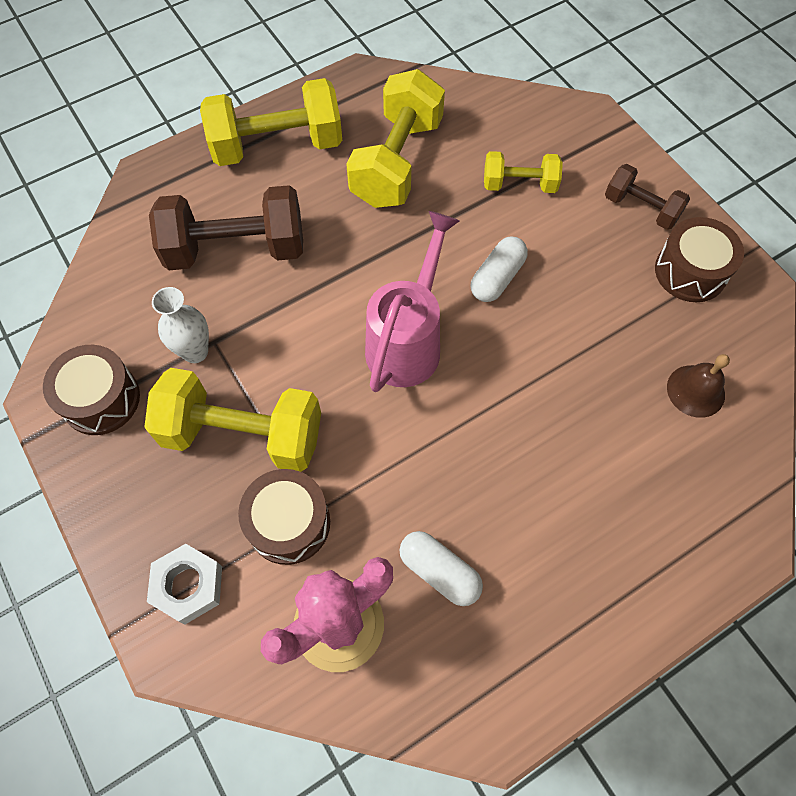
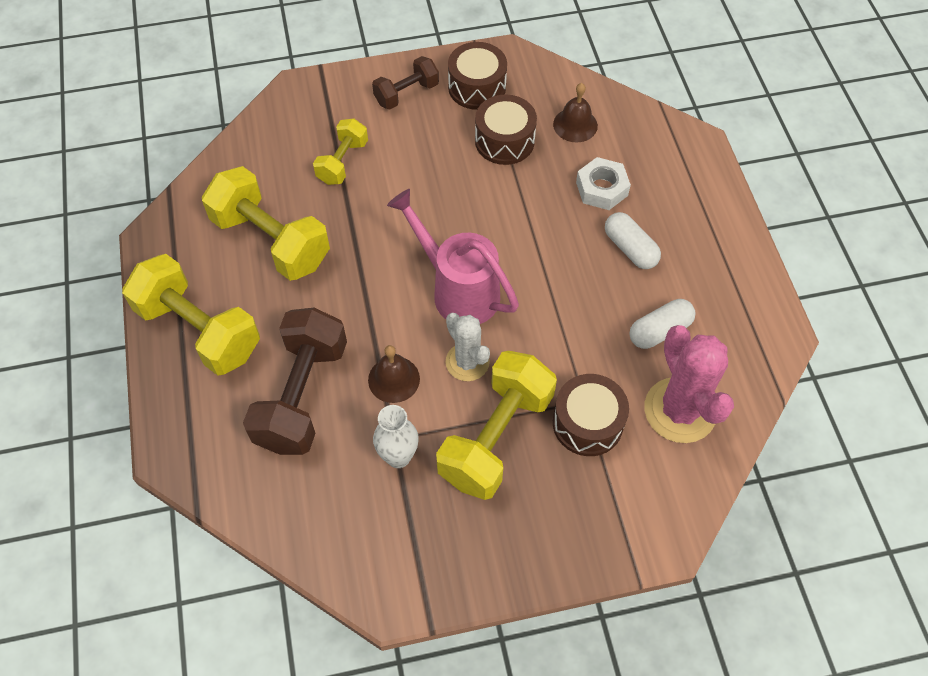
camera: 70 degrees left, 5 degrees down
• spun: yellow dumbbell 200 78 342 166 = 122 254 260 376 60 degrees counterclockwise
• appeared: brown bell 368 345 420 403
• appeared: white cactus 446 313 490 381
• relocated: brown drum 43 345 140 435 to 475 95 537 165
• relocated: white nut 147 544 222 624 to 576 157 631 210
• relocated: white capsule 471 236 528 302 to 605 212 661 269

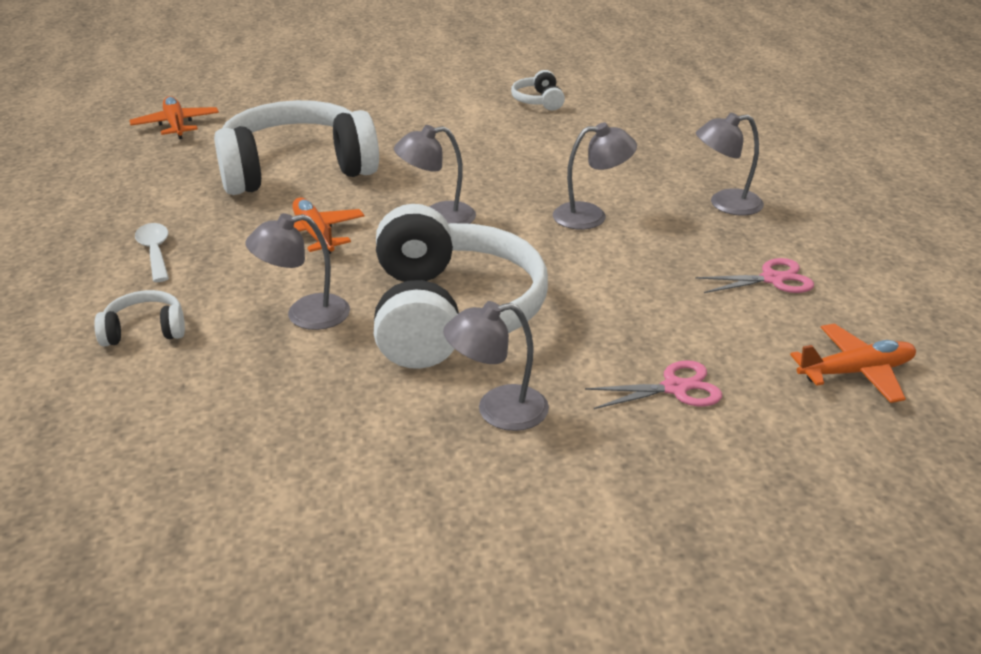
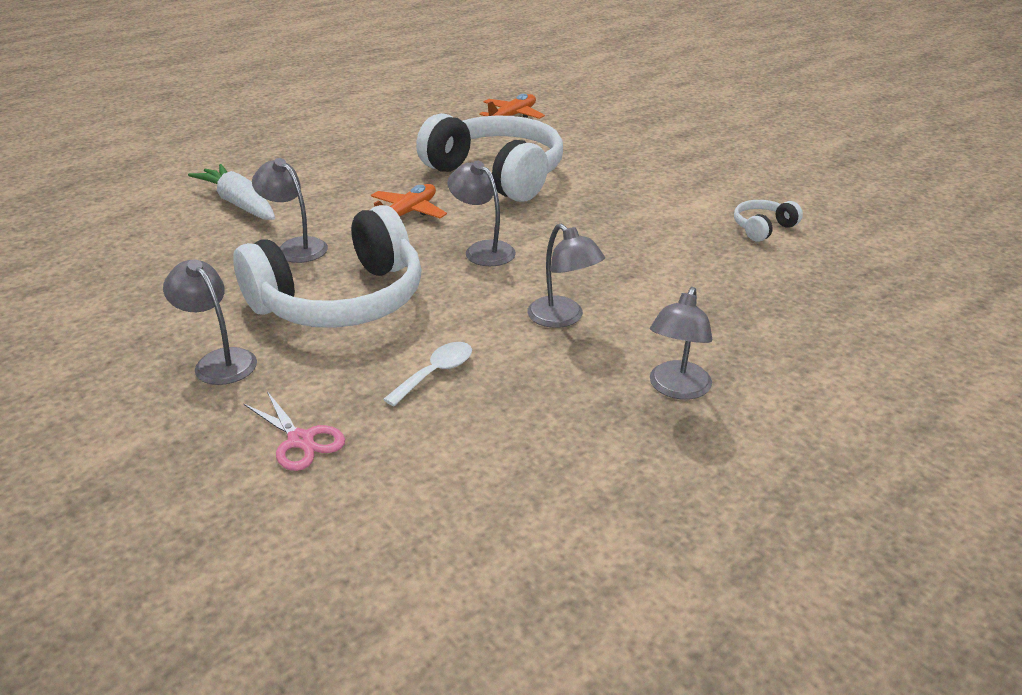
camera: 60 degrees right, 0 degrees up
• exchanged: white headphones 94 290 185 346 to white carrot 188 164 275 220
• relocated: white spoon 135 223 169 282 to 383 342 472 406
• spun: grey lamp 696 113 764 215 = 650 287 712 400 120 degrees counterclockwise
• missing: pink scissors 695 258 814 293
• missing: orange plane 790 323 916 403

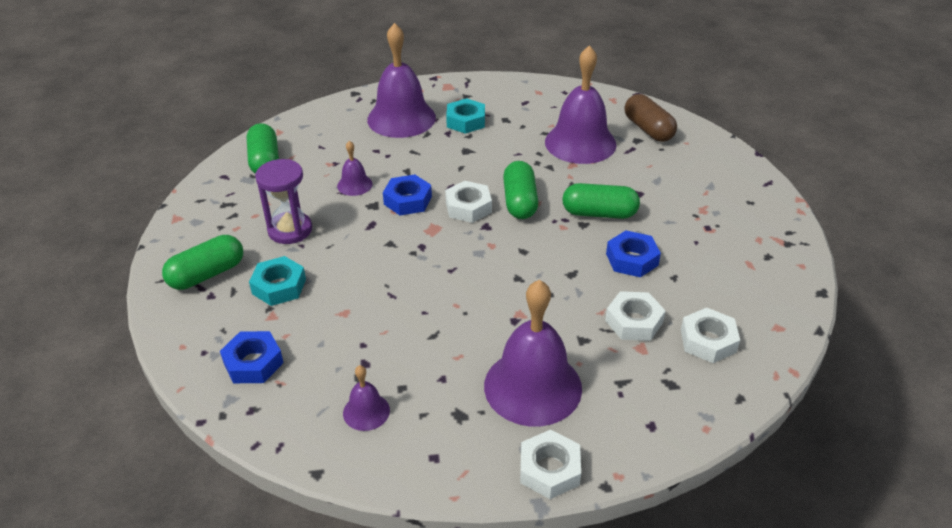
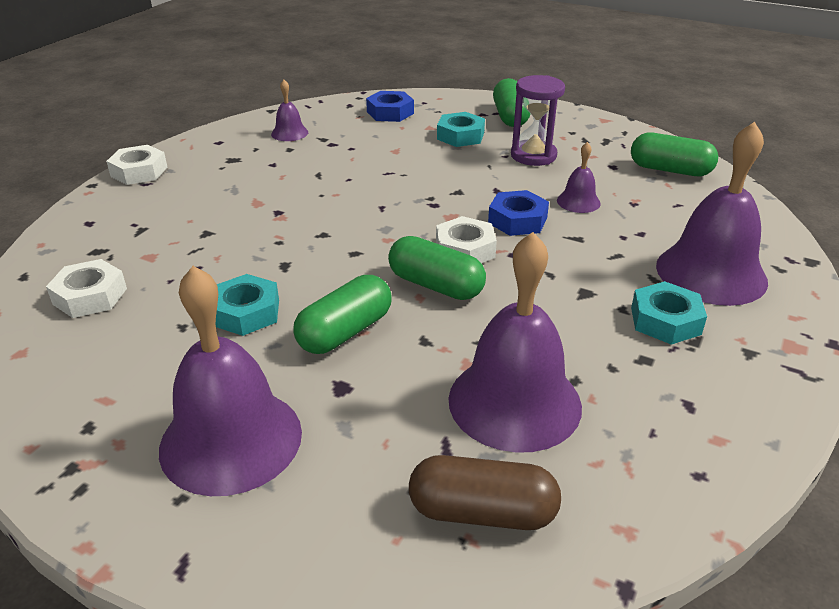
camera: 125 degrees right, 5 degrees down
• relocated: purple bell 484 280 582 427 to 159 266 302 496
• colour: blue nut 606 231 661 278 to turquoise nut 216 274 279 336
• missing: white nut 605 291 666 341

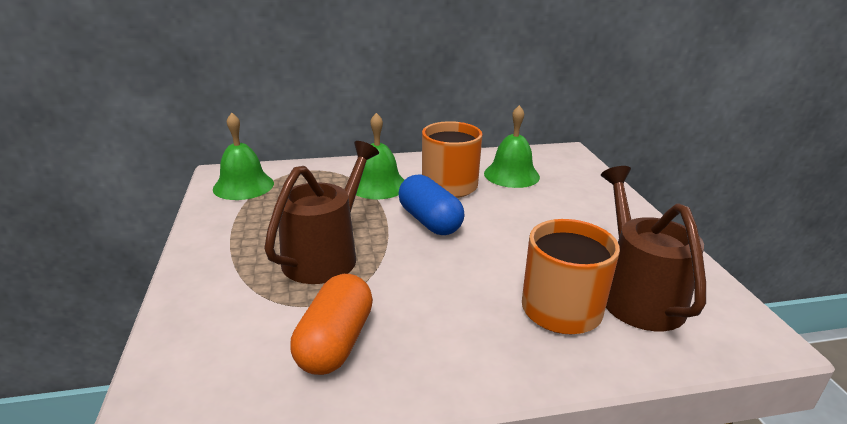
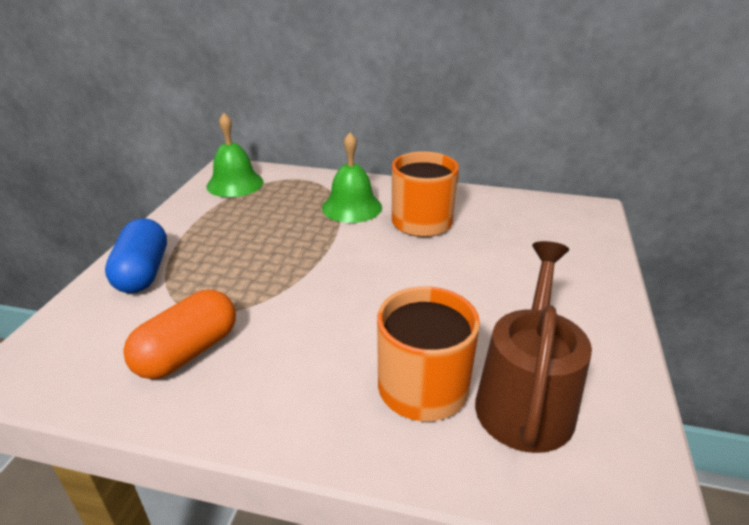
camera: 25 degrees right, 5 degrees up
• relocated: blue capsule 399 174 465 235 to 105 218 167 293
• missing: brown watering can 264 141 379 284
• missing: green bell 484 105 540 188

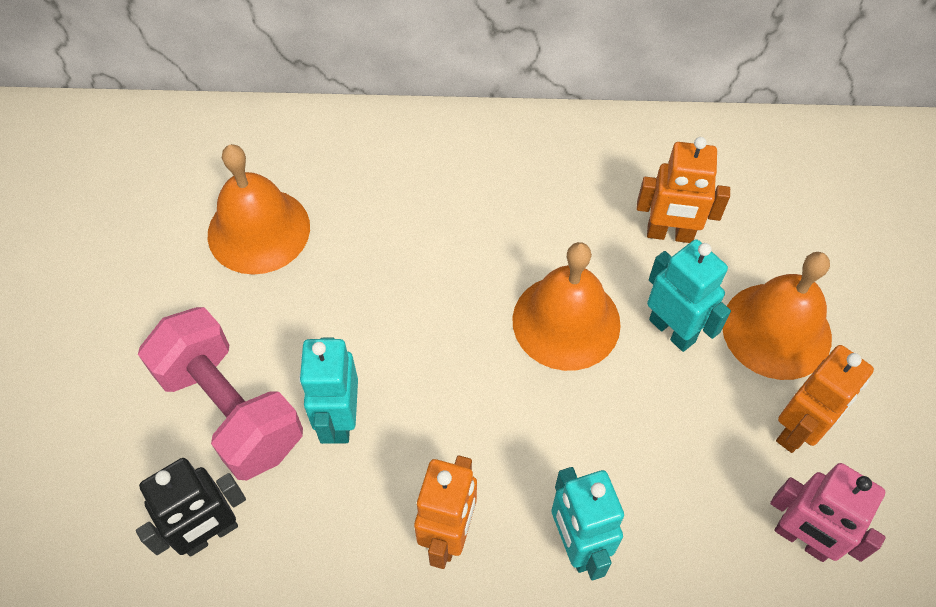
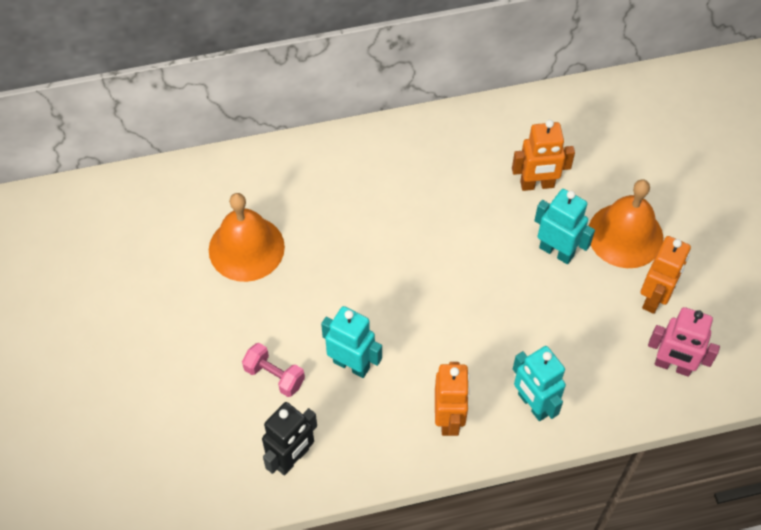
camera: 15 degrees left, 0 degrees up
• size: pink dumbbell 138 307 303 480 = 242 343 305 397 x0.51
• spun: turquoise robot 299 338 358 444 = 321 306 382 378 135 degrees clockwise
• missing: orange bell 512 242 621 371

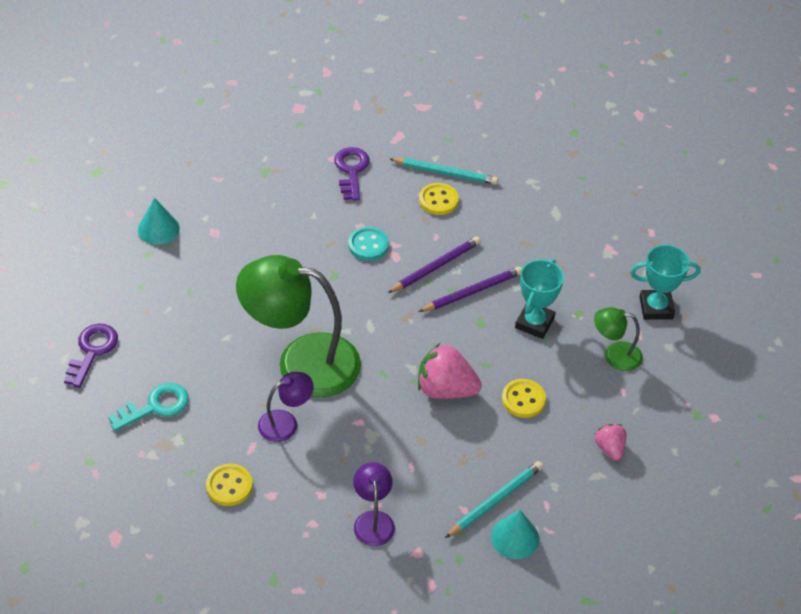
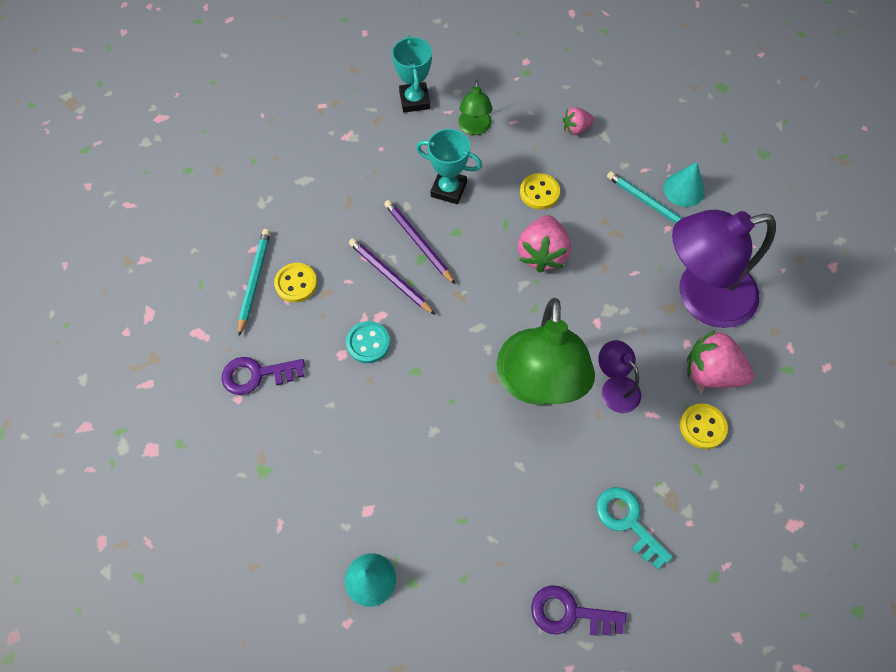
camera: 95 degrees left, 15 degrees up
• size: purple lamp 353 462 395 546 = 672 210 776 328 x2.13
• appeared: pink strawberry 687 330 754 388

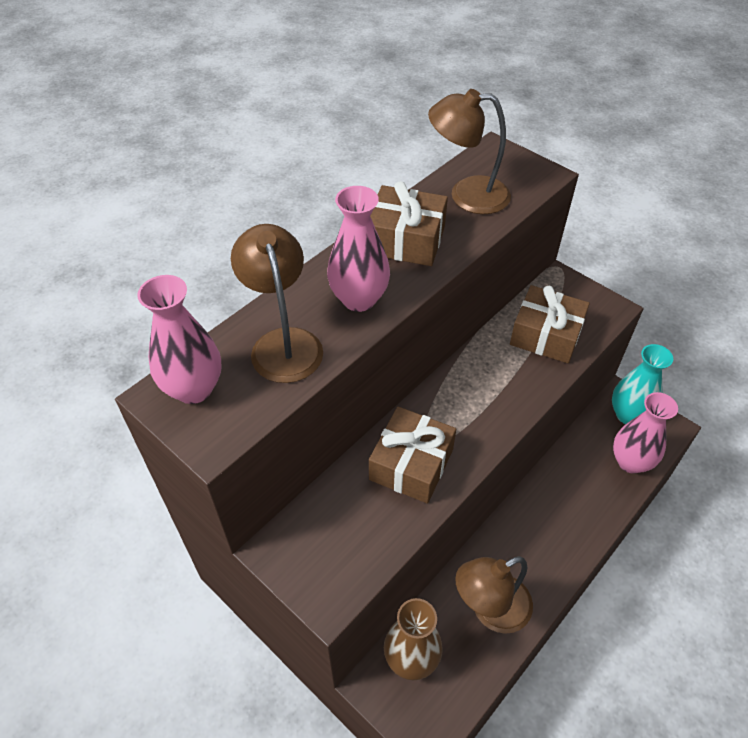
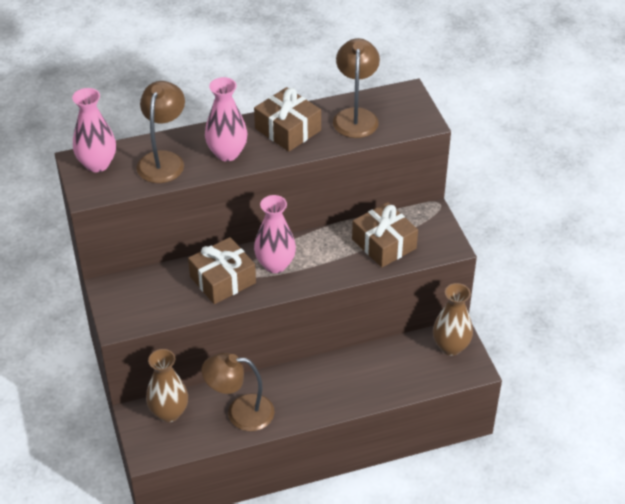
camera: 30 degrees right, 5 degrees down
• relocated: pink vase 613 392 678 474 to 254 195 296 273
• spun: brown lamp 428 89 511 214 = 333 38 380 138 60 degrees clockwise
• colour: turquoise vase 612 344 673 424 to brown vase 433 283 473 356

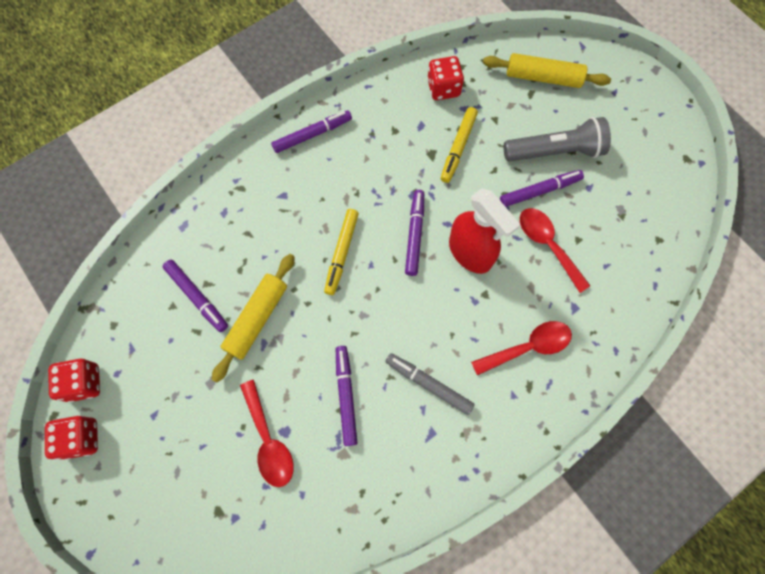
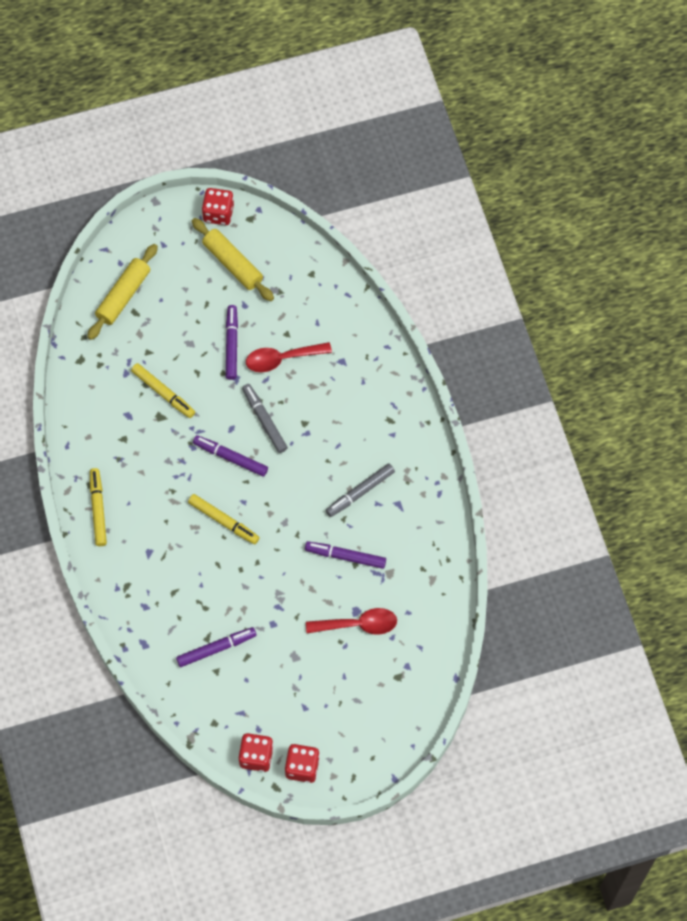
camera: 70 degrees left, 5 degrees down
• colour: purple marker 271 110 352 153 to yellow marker 90 468 107 546
• relocated: yellow rolling pin 211 254 295 383 to 192 218 274 301
• relocated: red dice 427 56 464 100 to 202 188 234 225
• exchanged: red spray bottle 449 188 521 274 to grey marker 242 384 288 453
• missing: red spoon 471 321 572 375
• missing: grey flashlight 504 117 611 162

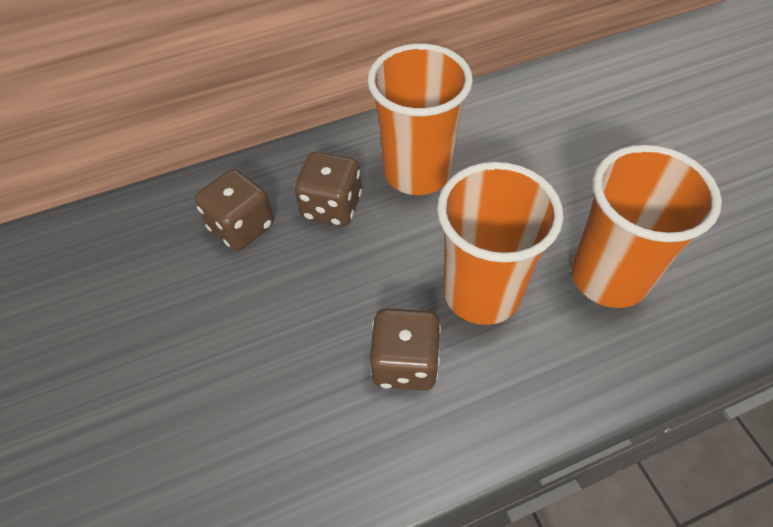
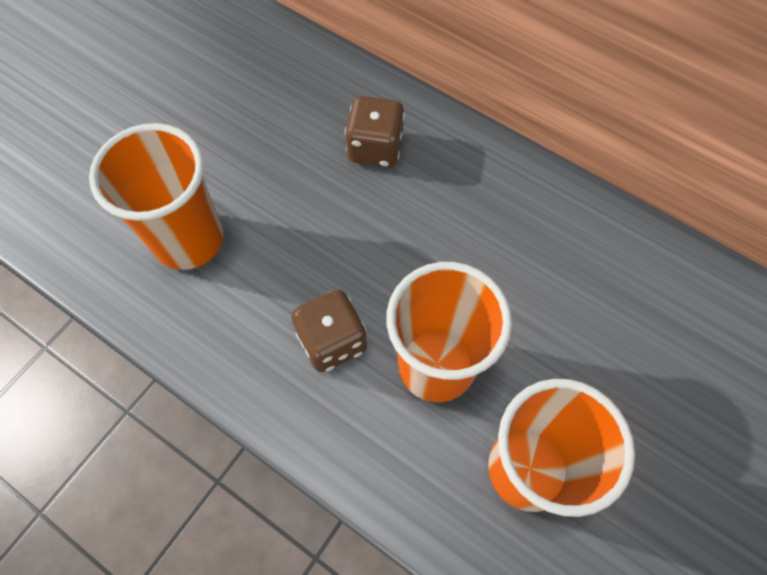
camera: 55 degrees right, 10 degrees up
• relocated: orange cup 367 43 473 195 to 89 123 223 270
• missing: brown dice 294 152 362 226

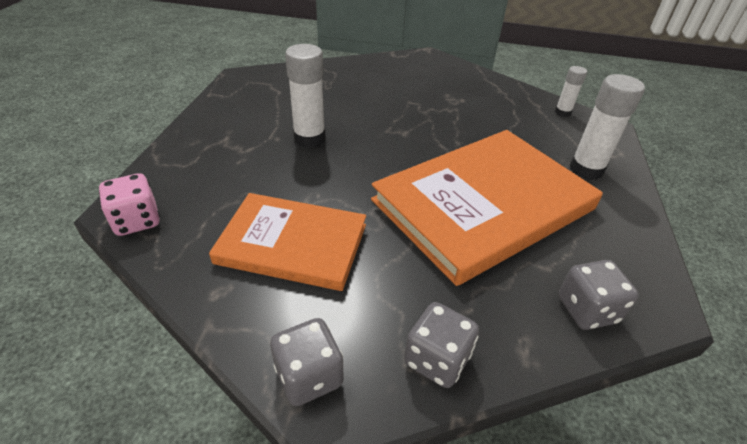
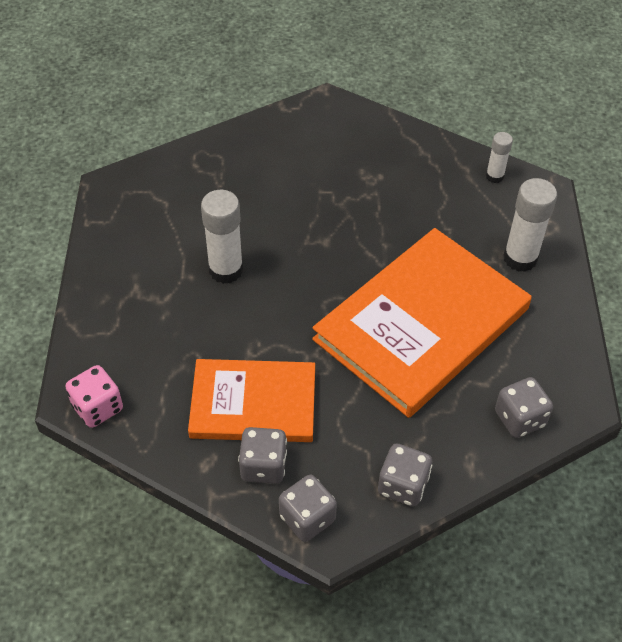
camera: 10 degrees left, 10 degrees up
• appeared: grey dice 238 427 287 484

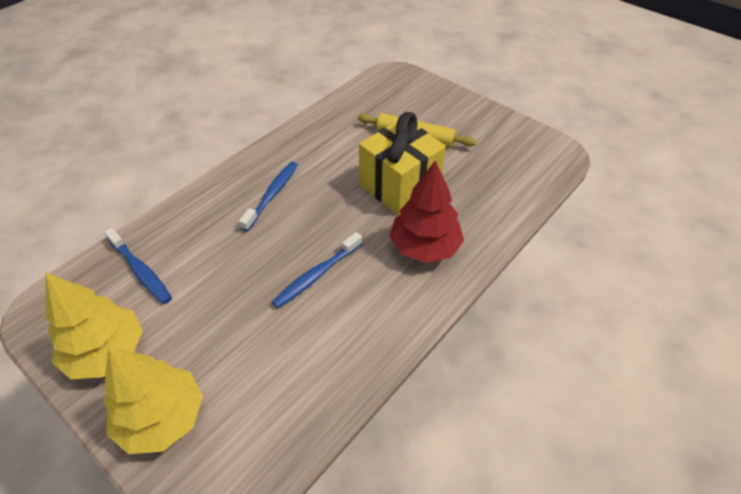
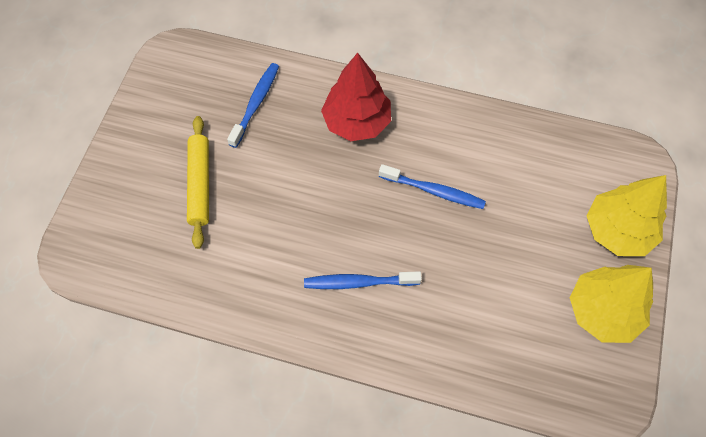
camera: 115 degrees left, 15 degrees up
• relocated: blue toothbrush 104 228 172 304 to 227 63 279 148
• missing: yellow gift 359 112 446 215

